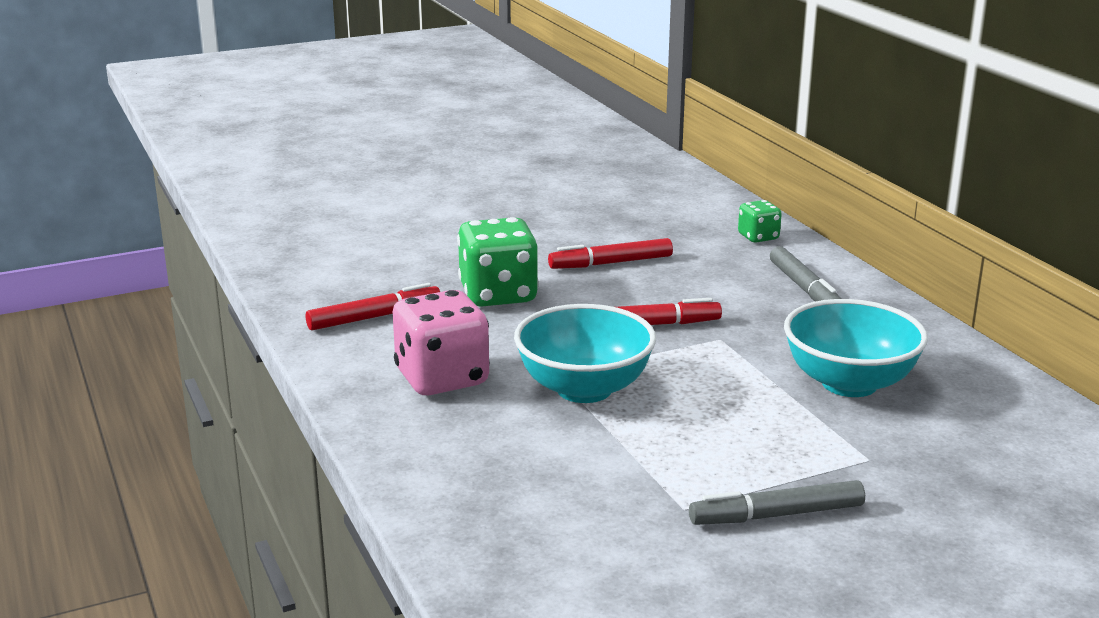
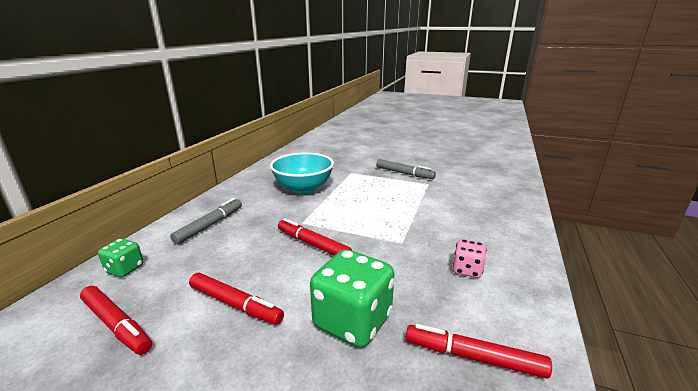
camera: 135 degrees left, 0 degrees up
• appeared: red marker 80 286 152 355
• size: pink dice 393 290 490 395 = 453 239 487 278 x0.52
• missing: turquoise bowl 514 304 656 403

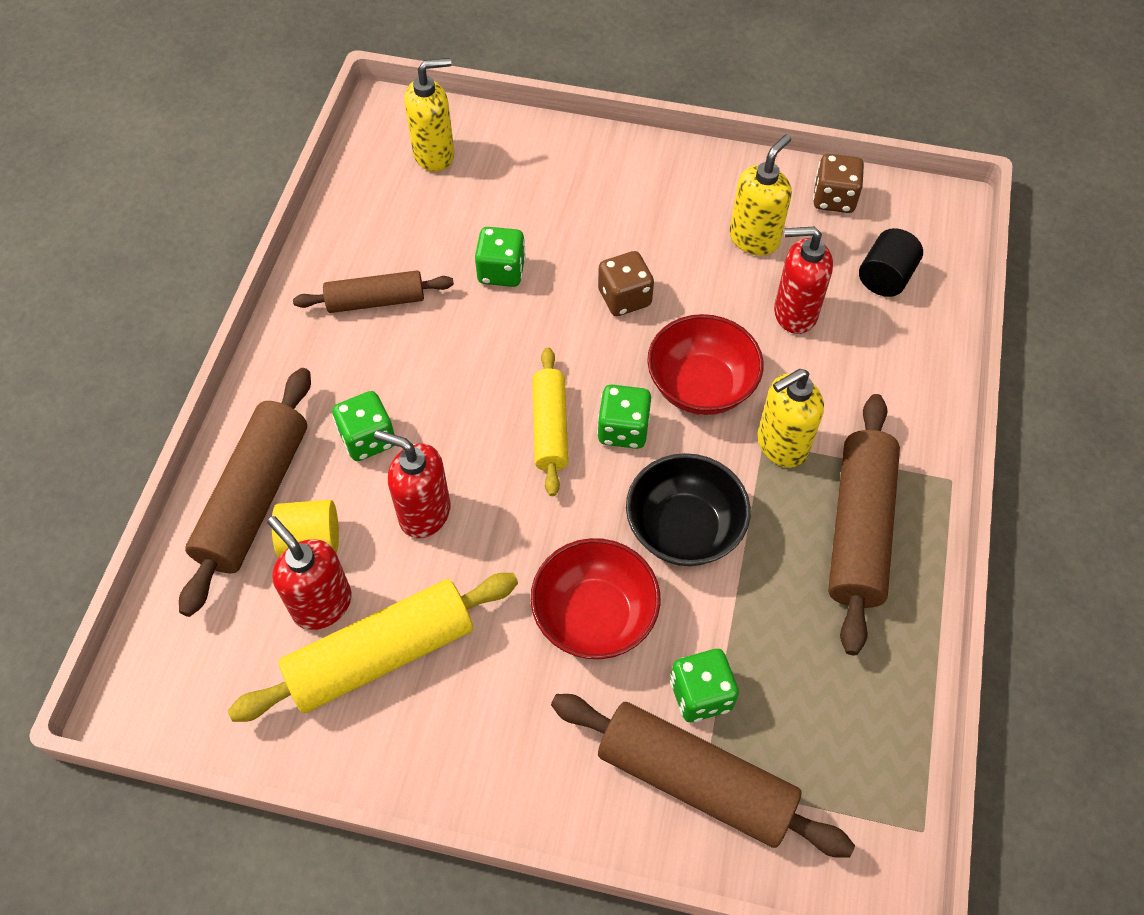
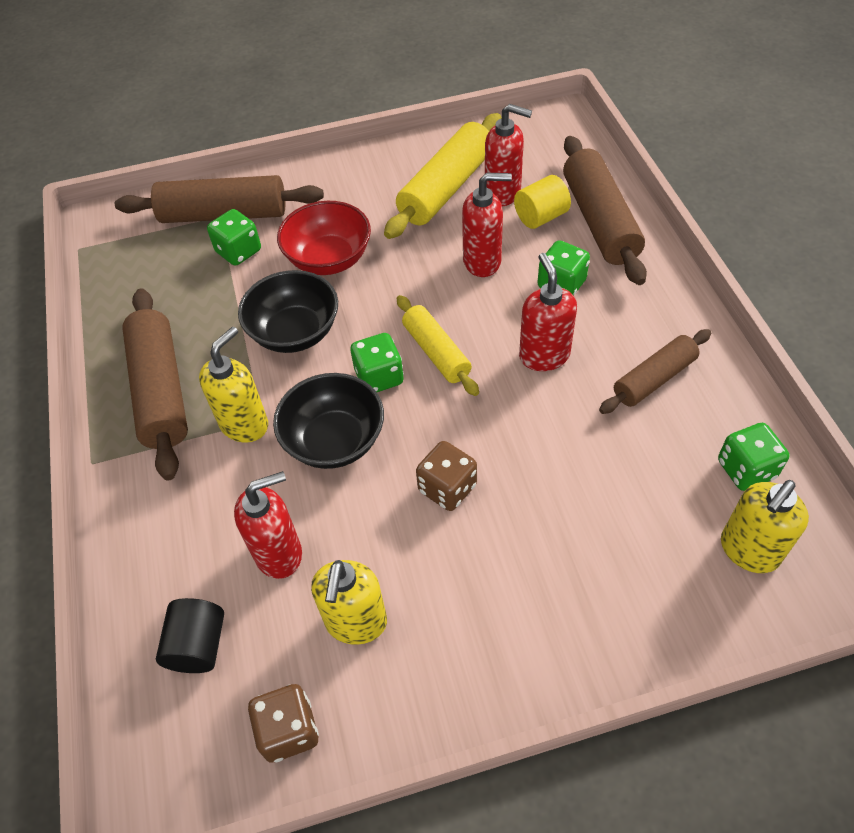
camera: 155 degrees right, 5 degrees down
• colour: red bowl 647 314 764 415 to black bowl 273 373 384 469
• appeared: red soap dispenser 519 253 577 371
• relocated: green dice 475 227 526 287 to 718 423 789 491

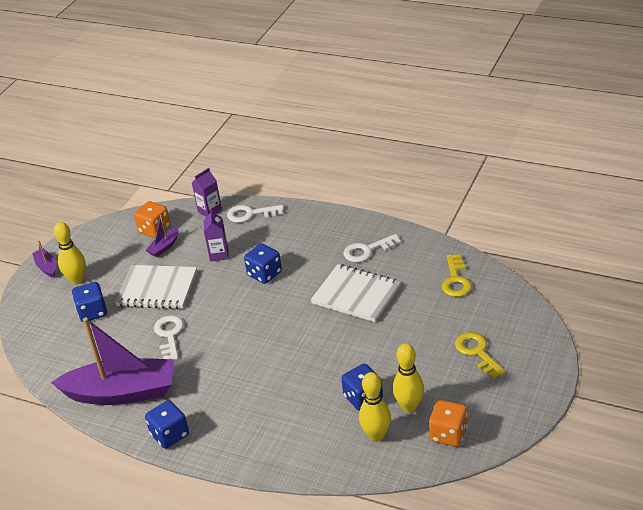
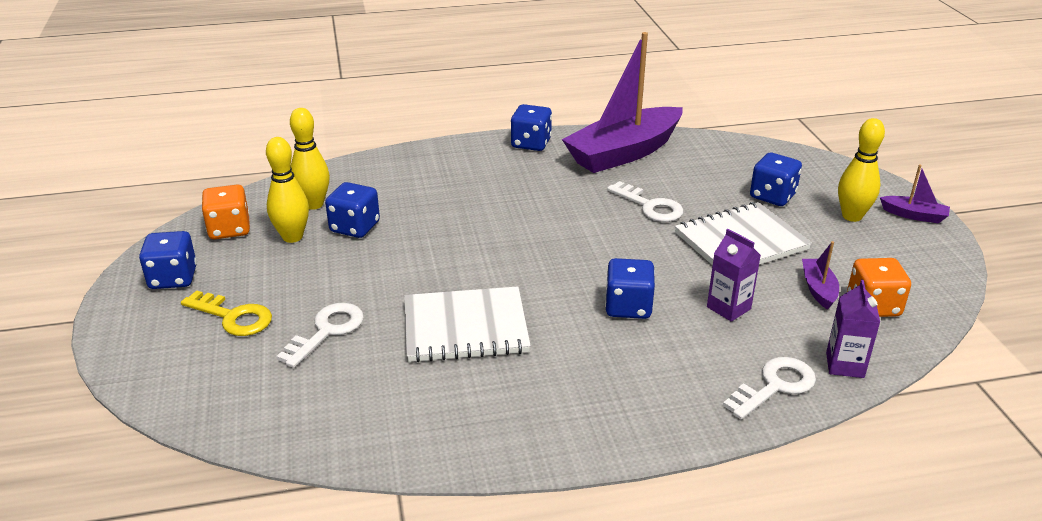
camera: 140 degrees right, 5 degrees down
• appeared: blue dice 139 231 197 289
• relocated: white key 344 234 401 262 to 276 303 364 368
• missing: yellow key 442 254 472 297

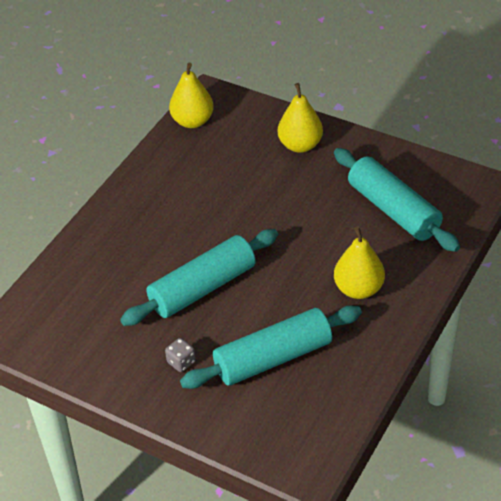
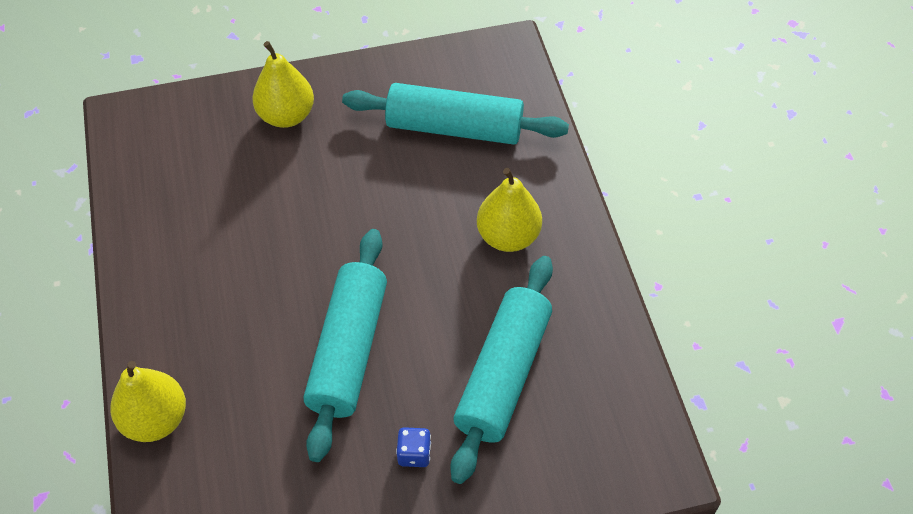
camera: 45 degrees left, 10 degrees up
• relocated: yellow pear 169 63 214 128 to 111 361 186 442
• colour: grey dice 165 338 196 372 to blue dice 396 427 431 467

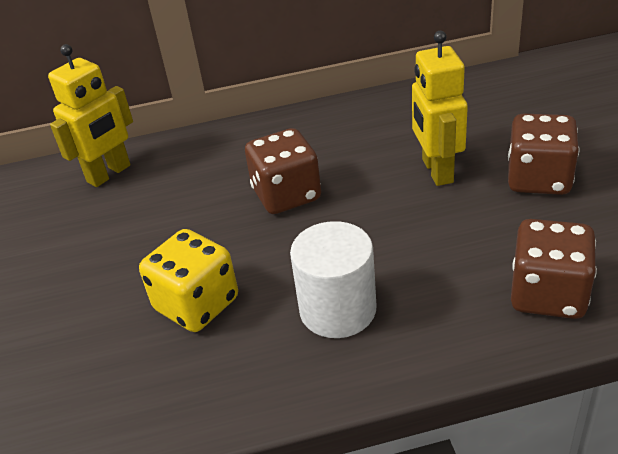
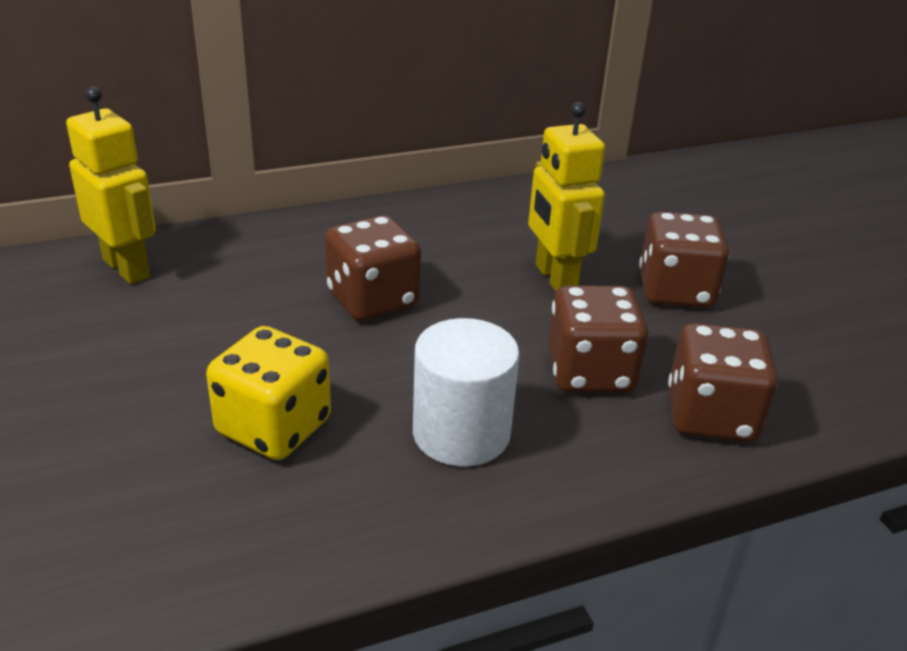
camera: 15 degrees left, 5 degrees down
• spun: yellow robot 48 44 133 187 = 66 87 156 284 75 degrees counterclockwise
• appeared: brown dice 548 285 649 392

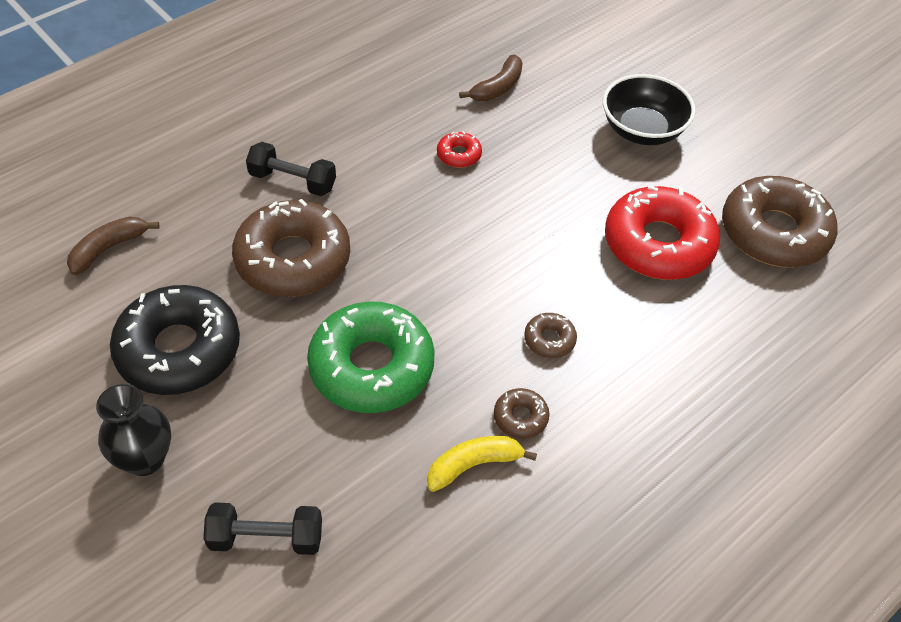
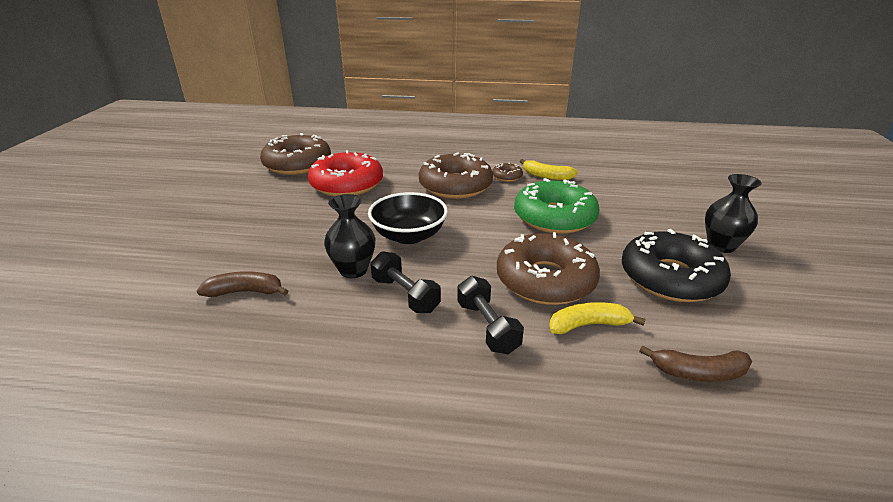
camera: 130 degrees left, 20 degrees down
• exchanged: red donut 437 132 482 168 to black vase 324 194 375 278
• relocated: black bowl 603 74 695 145 to 368 192 448 244
• relocated: black dumbbell 203 502 322 555 to 370 251 441 313
• size: brown donut 524 313 577 358 = 419 152 493 199 x2.33
• appeared: yellow banana 549 302 645 334

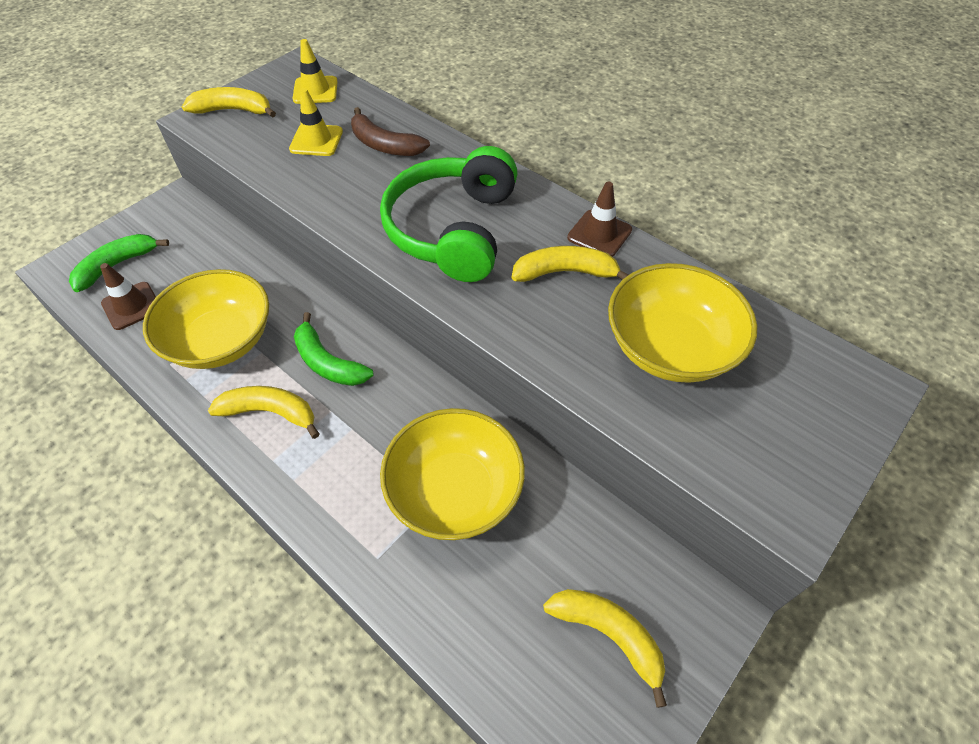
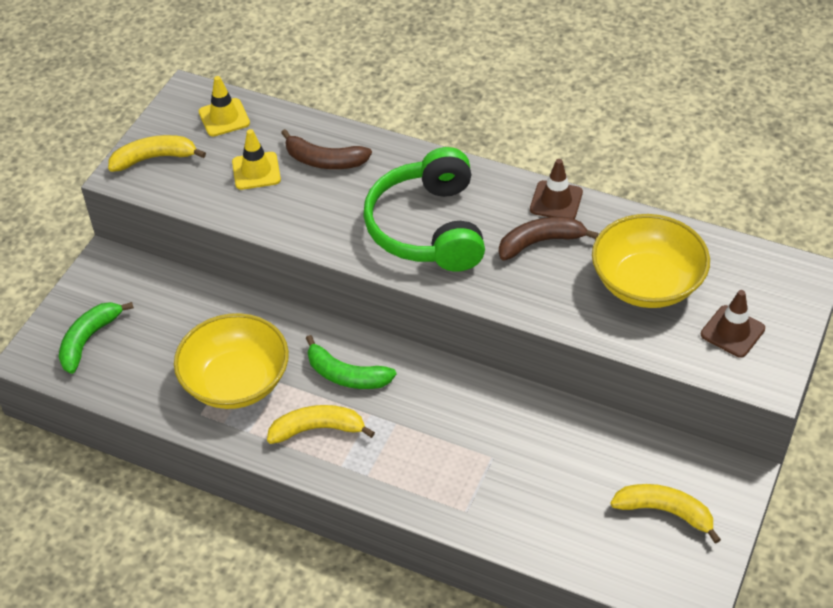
camera: 15 degrees left, 5 degrees down
• colour: yellow banana 512 246 628 282 to brown banana 499 217 599 261
• relocated: brown traffic cone 100 263 156 330 to 701 290 765 358
• missing: yellow bowl 380 408 525 540

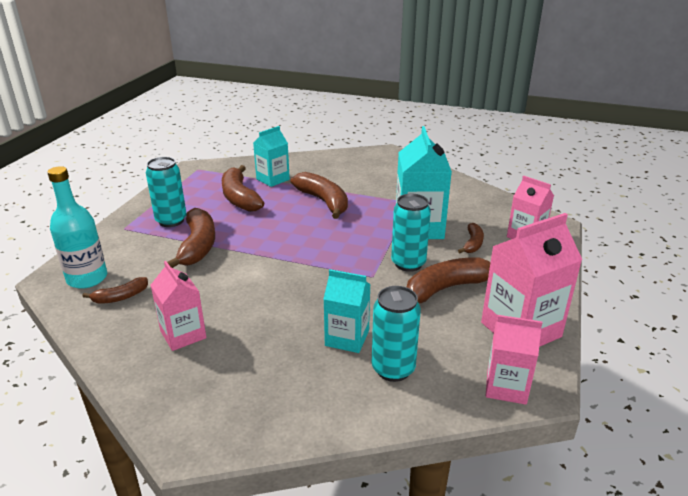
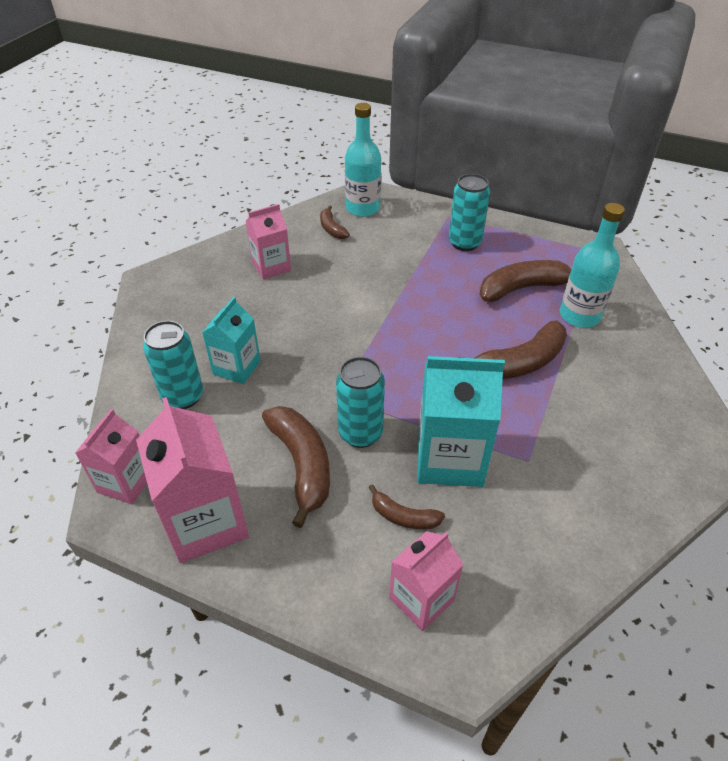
camera: 95 degrees right, 15 degrees up
• exchanged: turquoise carton 253 126 290 187 to turquoise bottle 560 203 625 328
• missing: brown banana 167 208 215 268

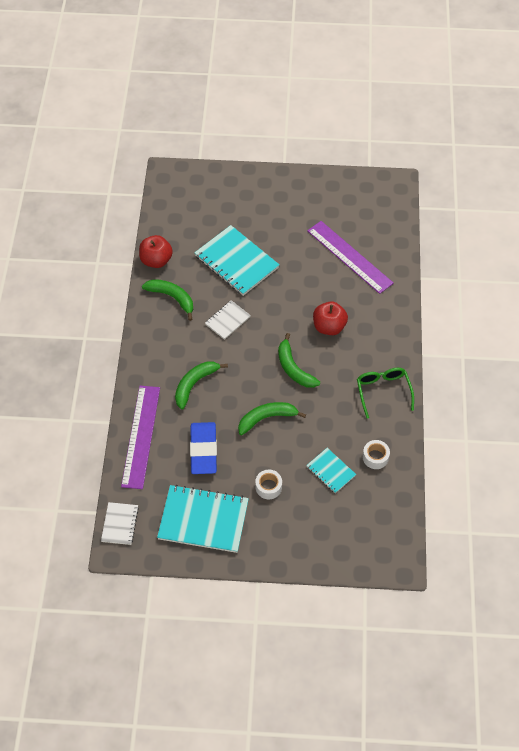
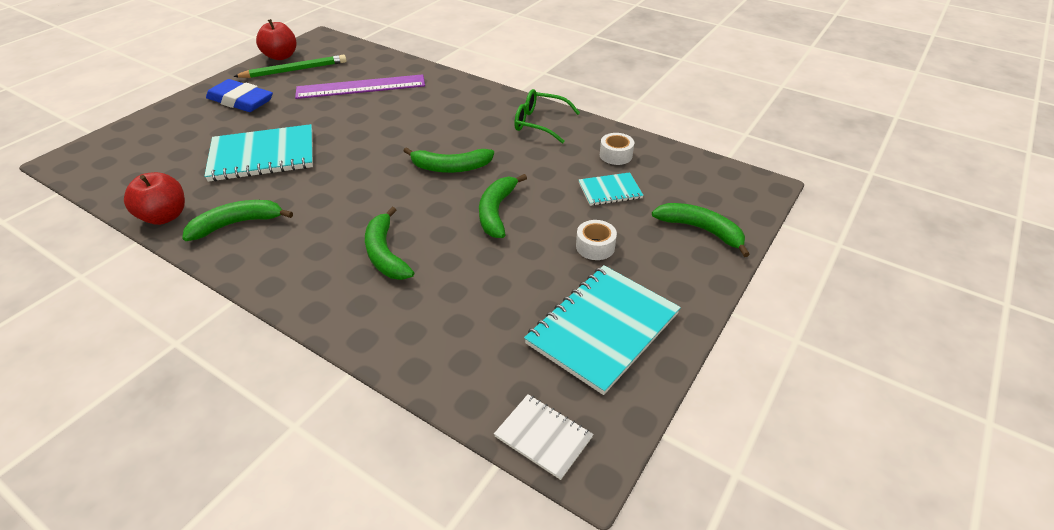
camera: 60 degrees left, 15 degrees down
• relocated: blue eraser 190 422 217 474 to 206 79 273 112
• appeared: green pencil 233 55 347 78
• relocated: red apple 313 301 348 335 to 256 19 297 60
• appeared: green banana 652 203 750 257
• missing: purple ruler 121 386 160 489
• missing: white notebook 205 300 251 340

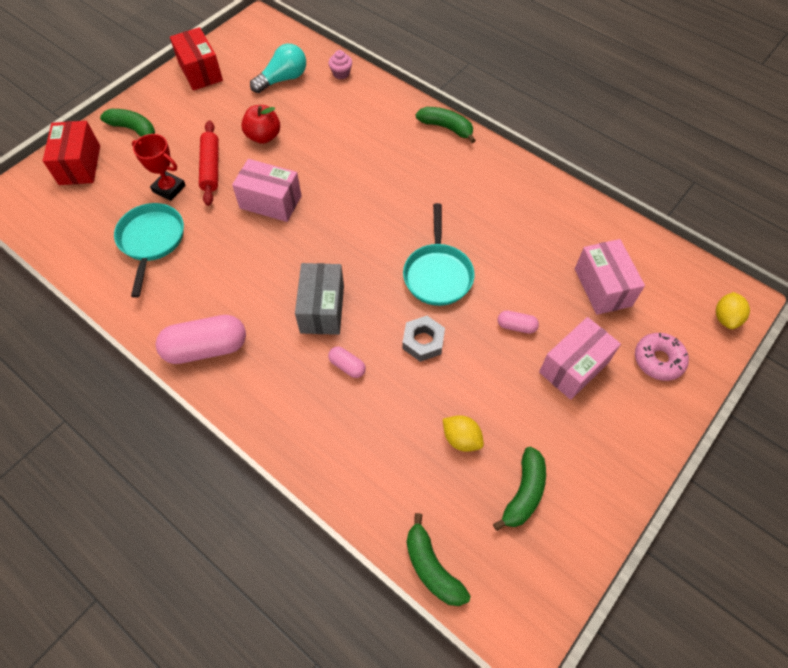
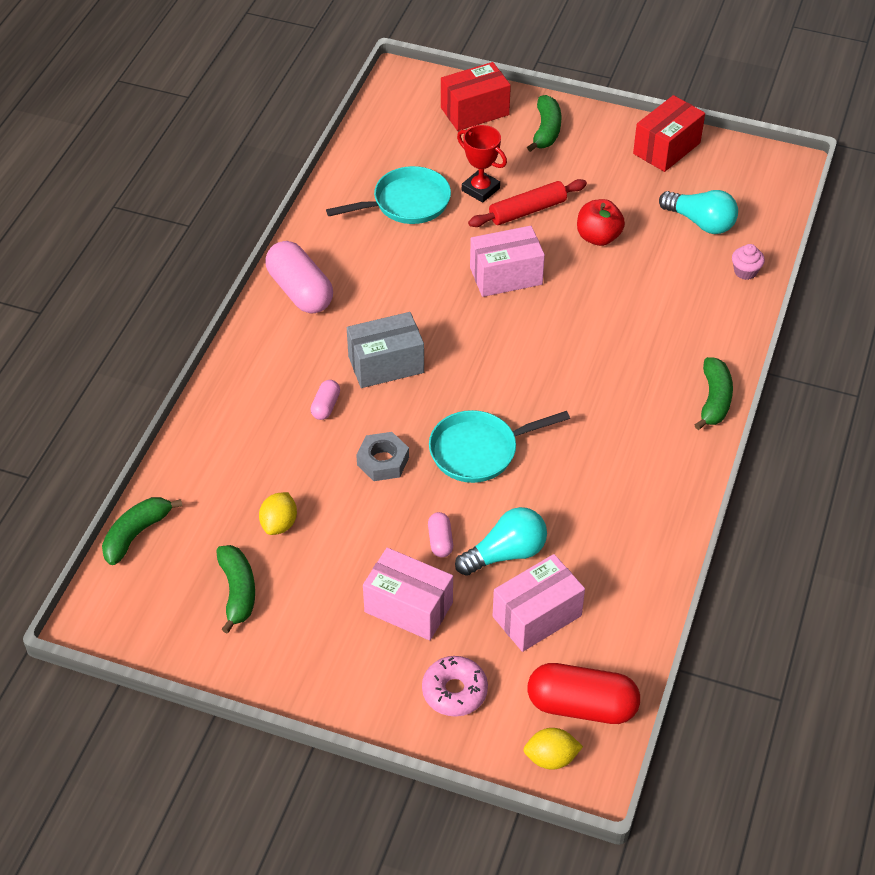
camera: 70 degrees right, 10 degrees down
• spun: green banana 493 447 546 531 = 216 545 255 634 105 degrees counterclockwise
• appeared: turquoise light bulb 455 507 547 576
• spun: red trophy 132 134 186 201 = 457 125 507 203 60 degrees counterclockwise
• spun: pink box 232 159 302 222 = 470 226 545 297 75 degrees clockwise
• appeared: red capsule 528 663 640 724

